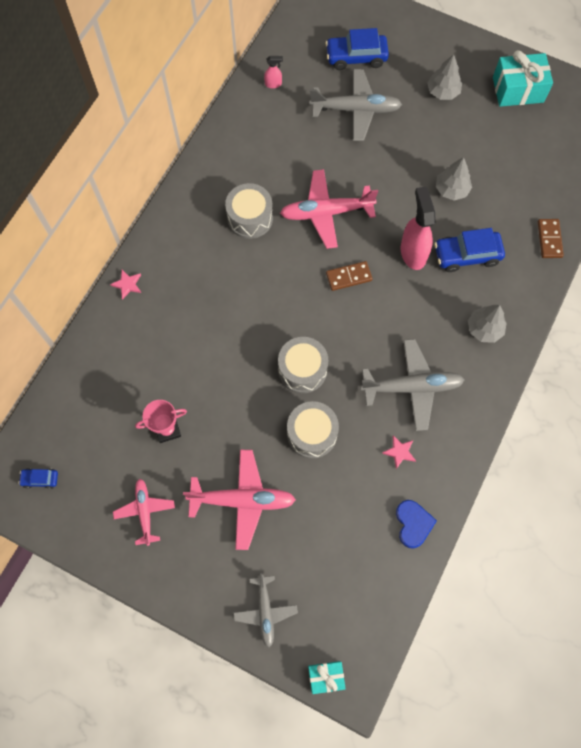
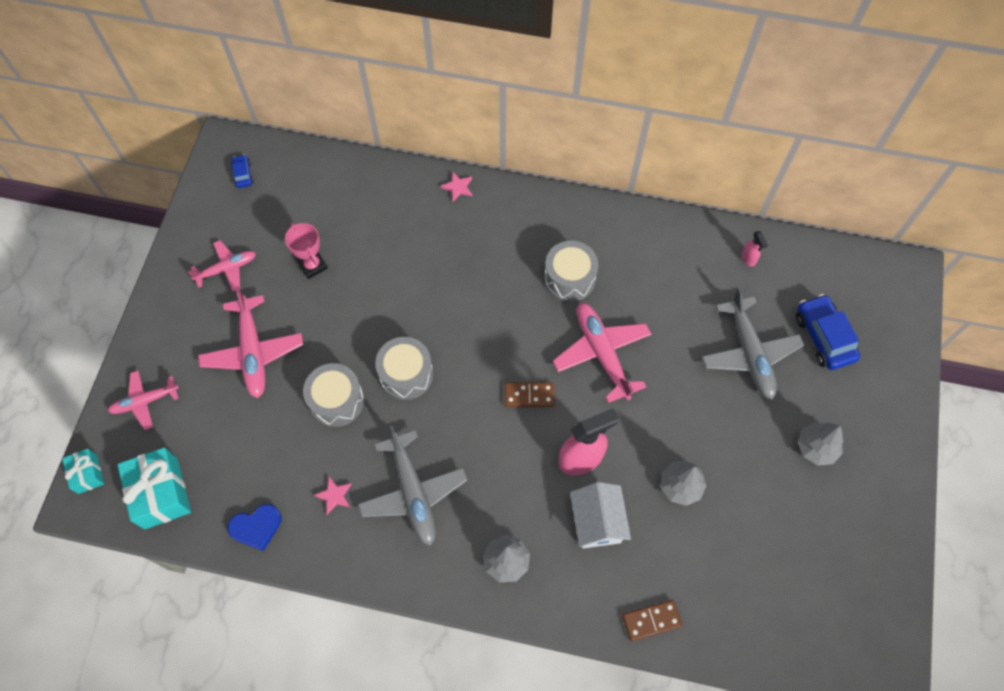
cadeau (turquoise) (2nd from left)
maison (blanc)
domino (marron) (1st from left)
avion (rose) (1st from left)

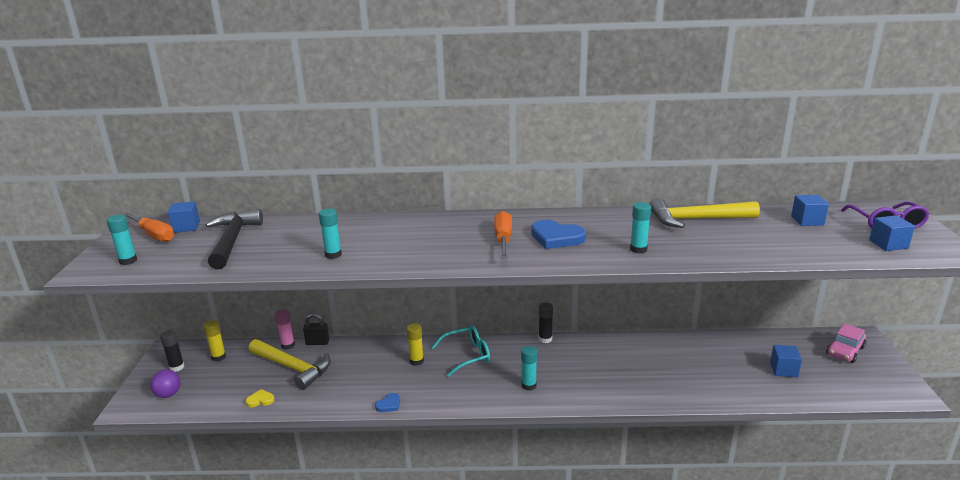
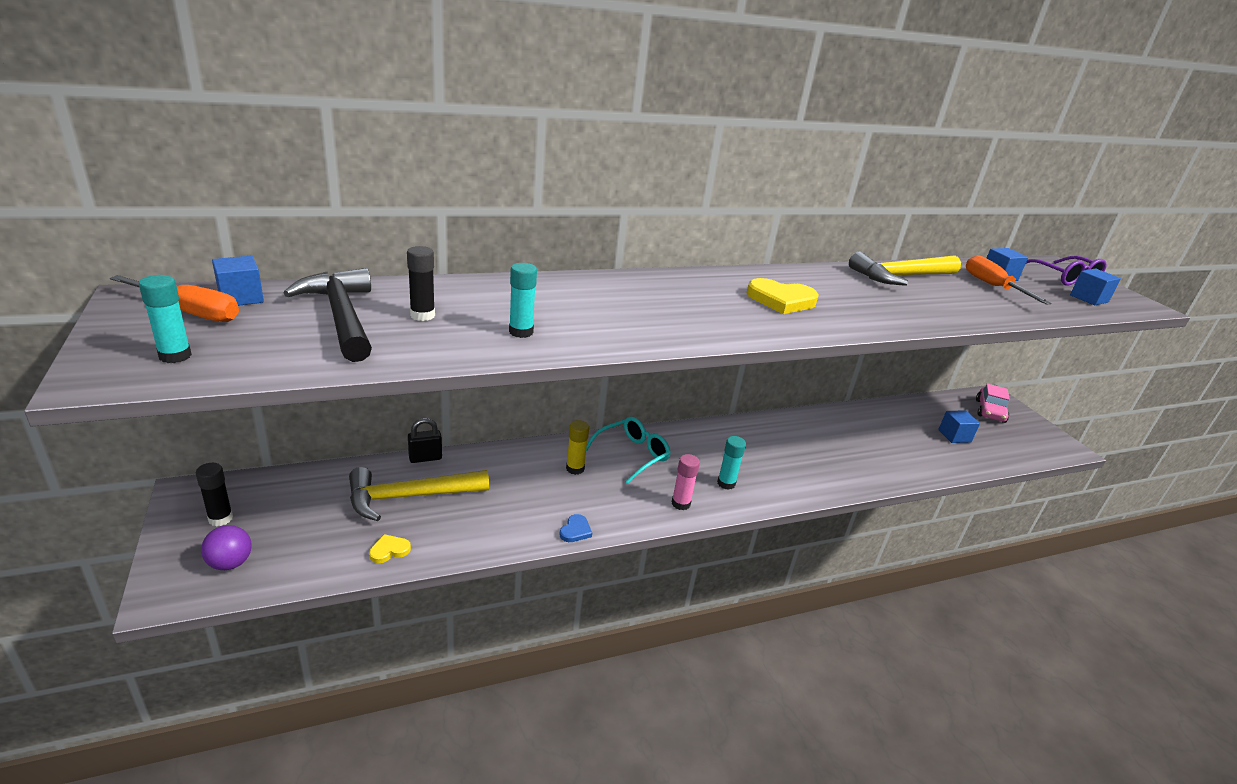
bâton de colle (turquoise) (4th from left in the first image)
tournevis (orange) (2nd from left)
cœur (jaune) (2nd from left)
bâton de colle (noir) (2nd from left)
bâton de colle (rose)
bâton de colle (jaune) (1st from left in the first image)
marteau (jaune) (1st from left)

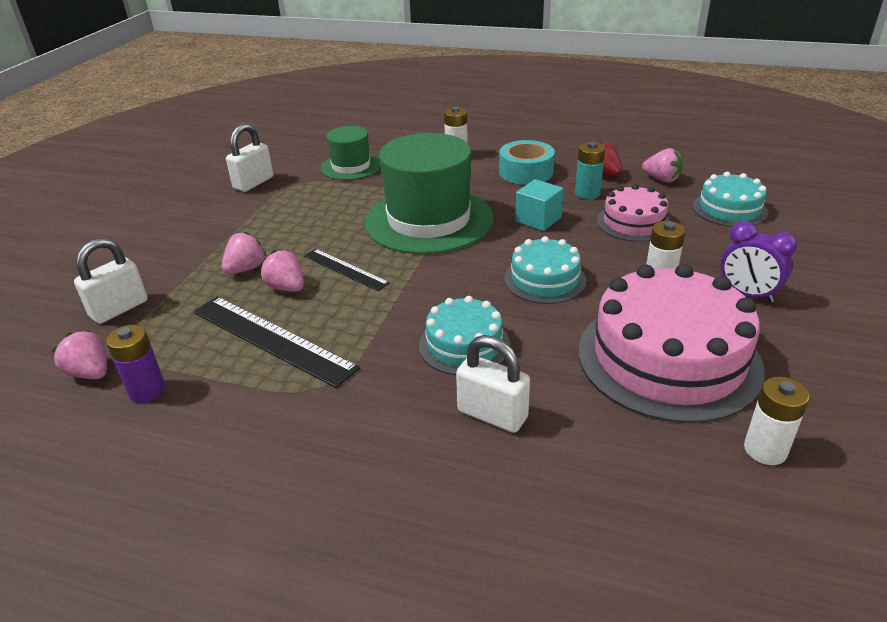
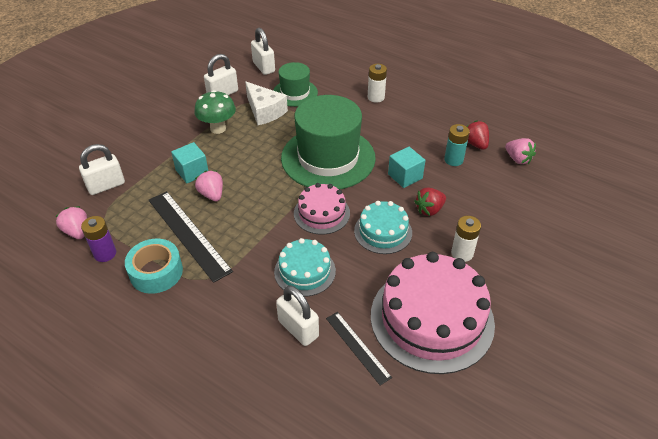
ruban adhésif (turquoise)
gâteau (turquoise) (3rd from left in the first image)
gâteau (rose) (1st from left)
réveil (violet)
cube (turquoise) (1st from left)
règle (noir) (2nd from left)
pile (blanc) (3rd from left in the first image)
cadenas (blanc) (3rd from left)
fromage (blanc)
champignon (vert)
fraise (rouge) (1st from left)

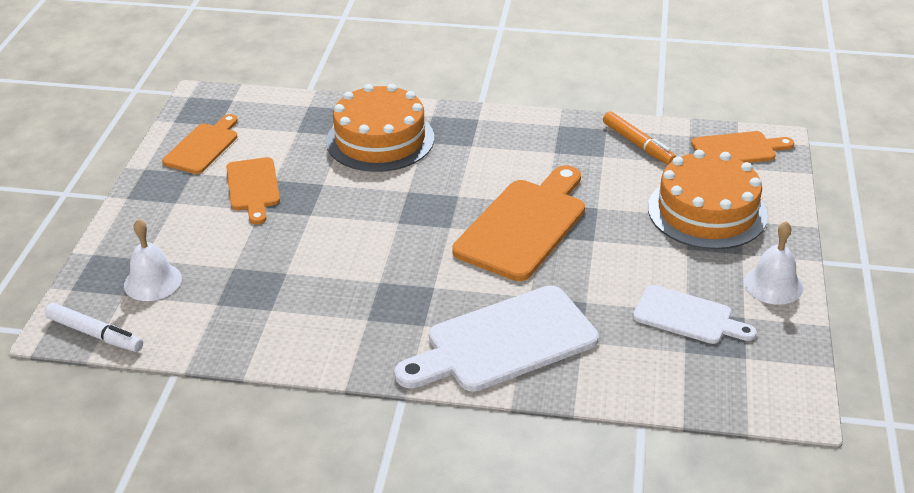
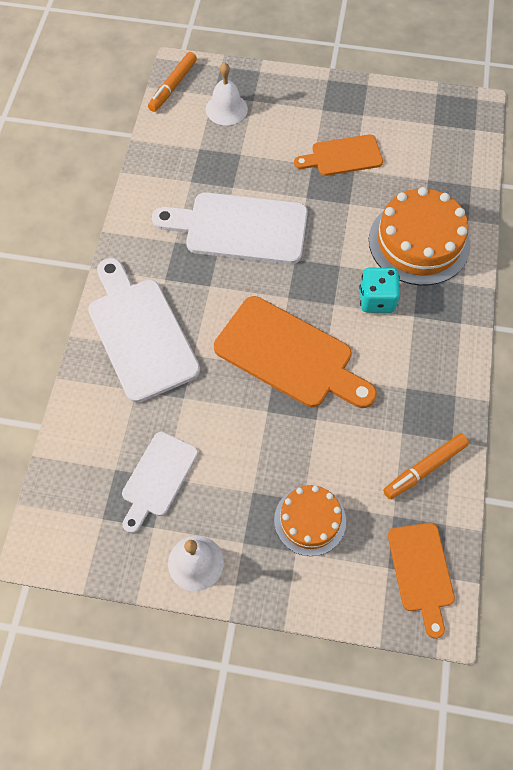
planche à découper (orange) (1st from left in the first image)
gâteau (orange) (1st from left)
feutre (orange) (1st from left)
planche à découper (blanc) (3rd from left)
dé (turquoise)

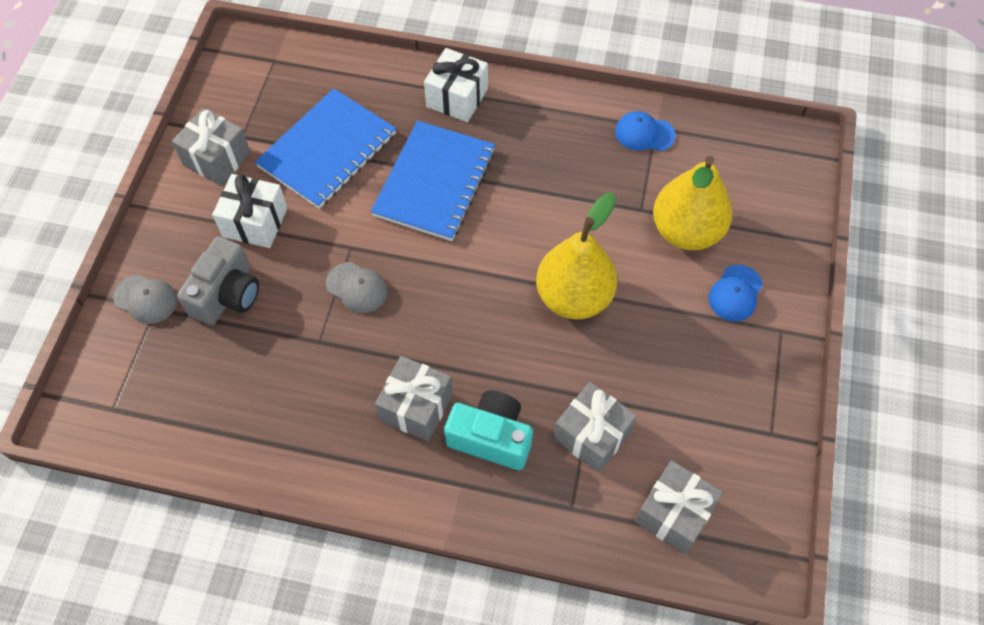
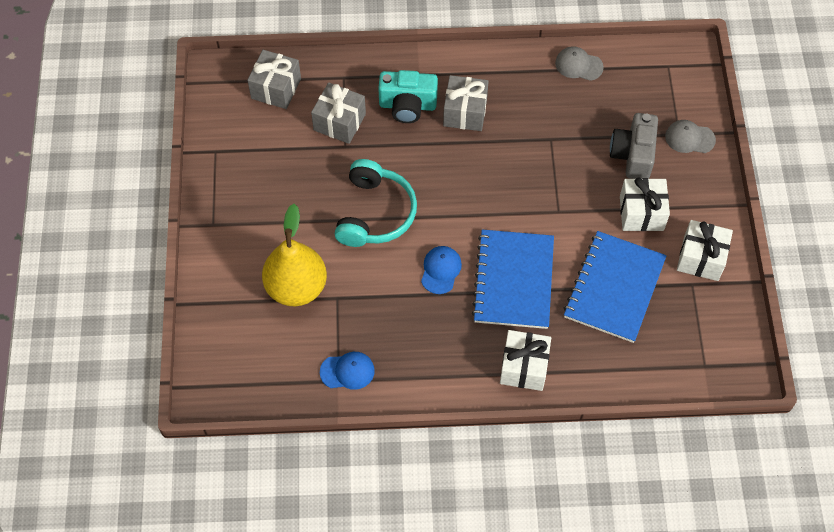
cadeau (blanc) (3rd from left)
casque audio (turquoise)
casquette (gris) (1st from left)
casquette (bleu) (2nd from left)

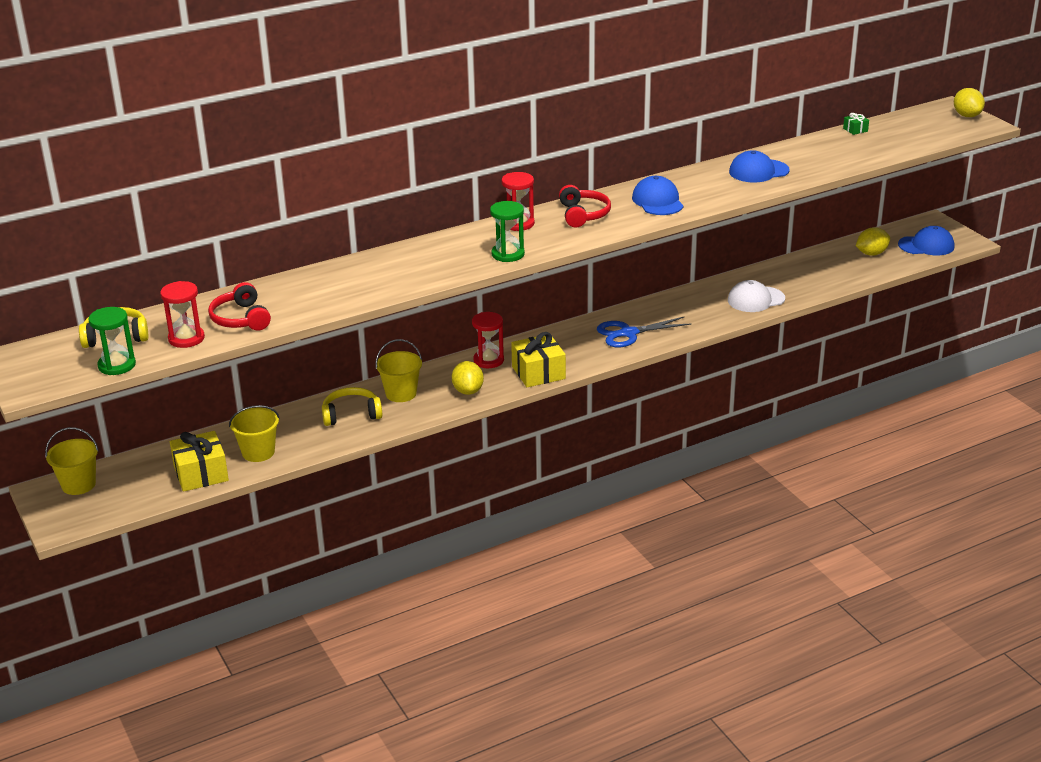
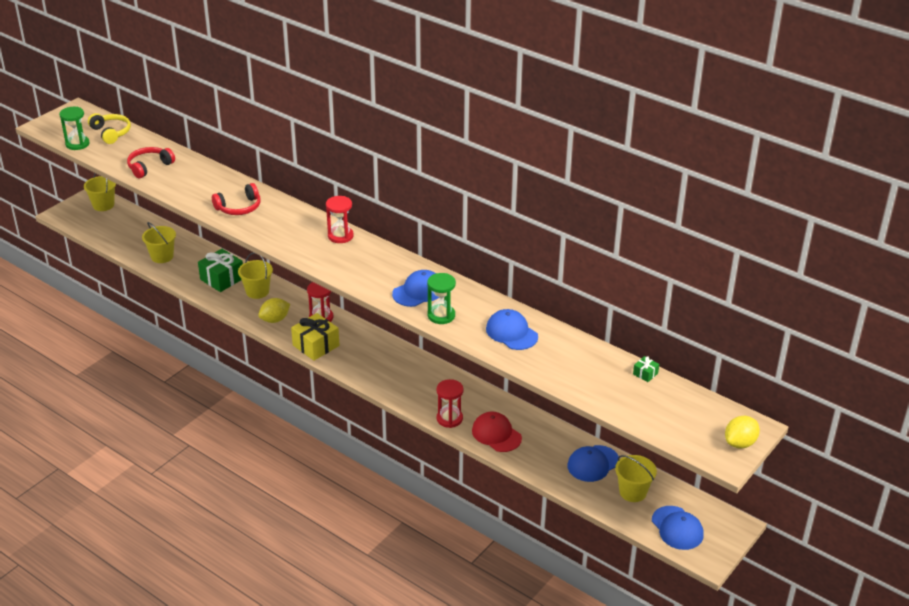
casque audio (rouge) (2nd from left)
sablier (vert) (2nd from left)
seau (jaune) (4th from left)
casquette (rouge)
sablier (rouge) (3rd from left)
ciseaux (bleu)
cadeau (vert) (1st from left)
cadeau (jaune) (1st from left in the first image)
casquette (bleu) (3rd from left)

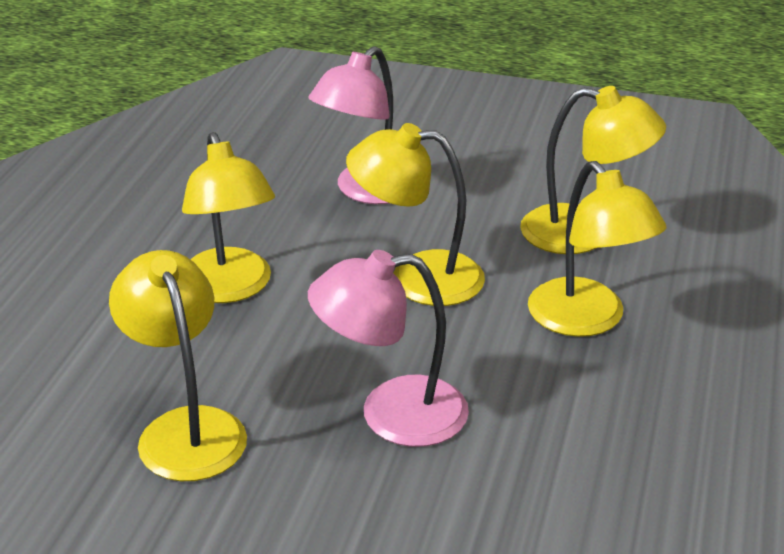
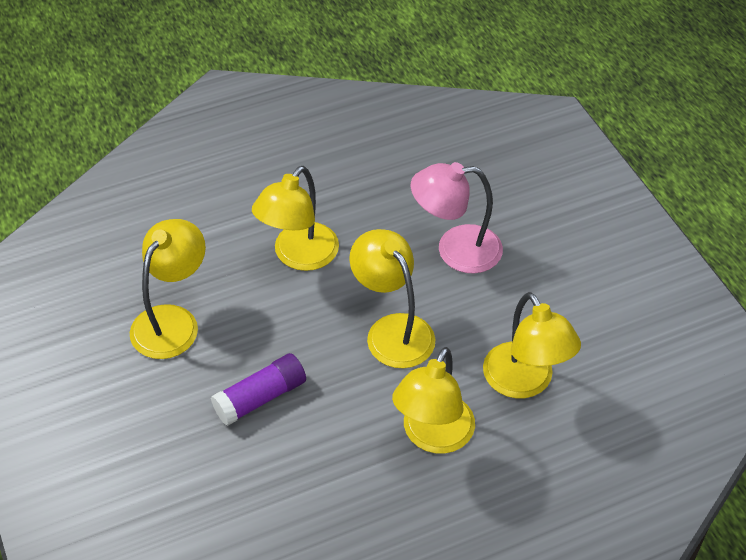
bâton de colle (violet)

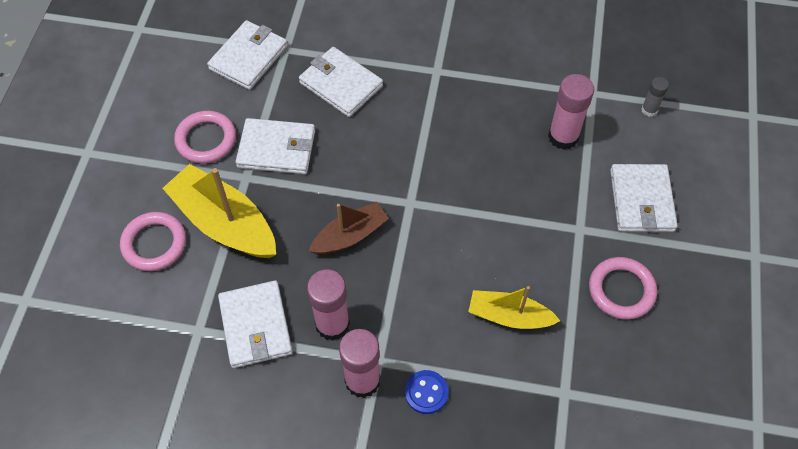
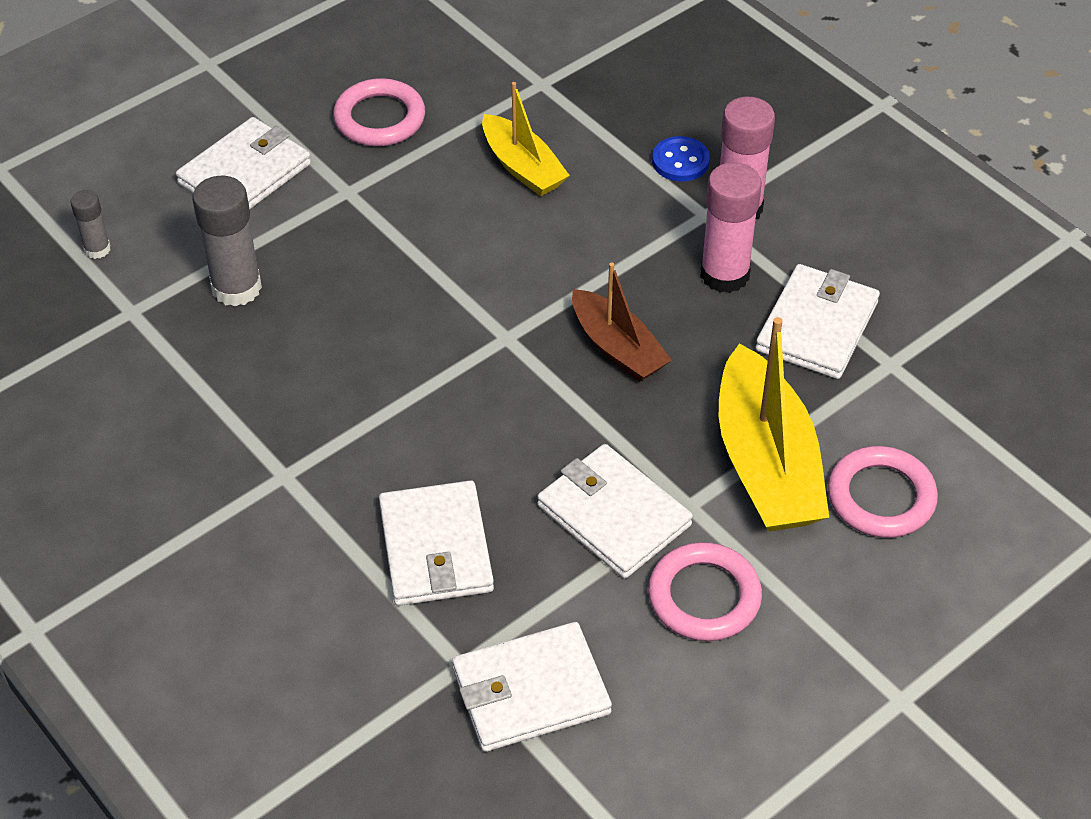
bâton de colle (gris) (2nd from left)
bateau (marron)

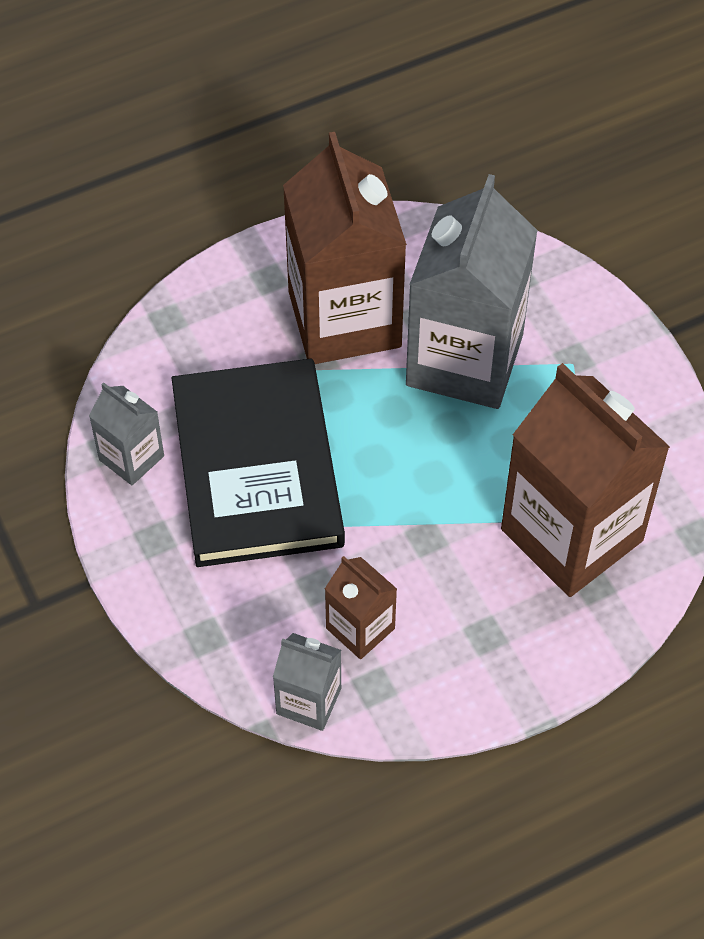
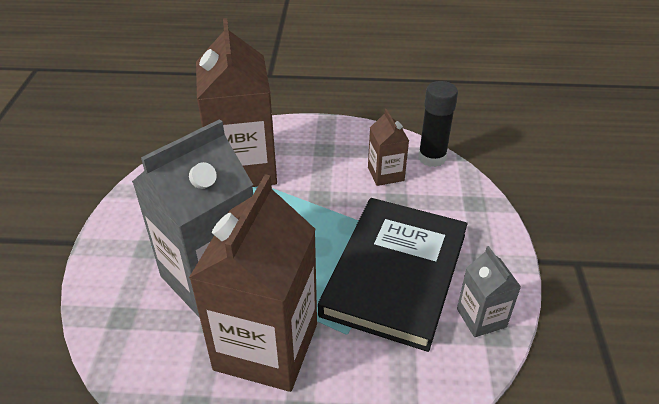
bâton de colle (noir)

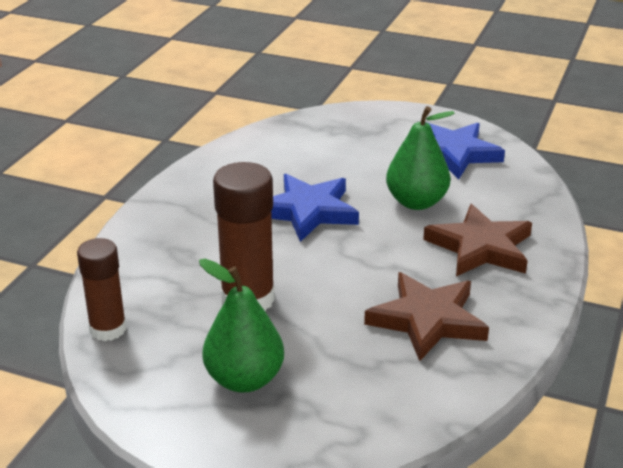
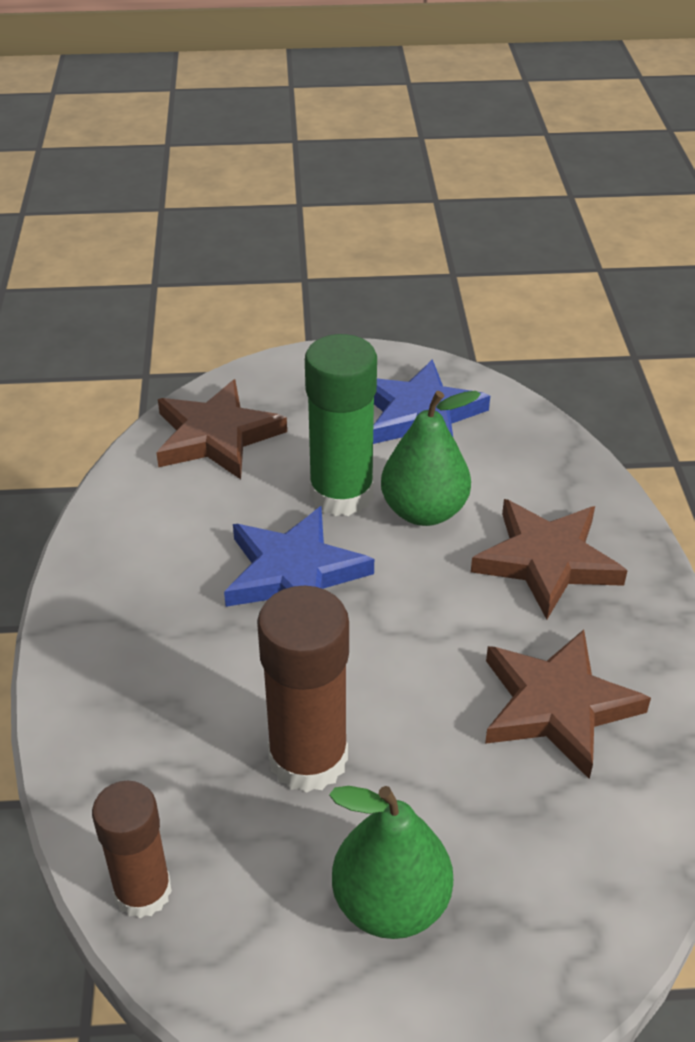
bâton de colle (vert)
étoile (marron) (1st from left)

